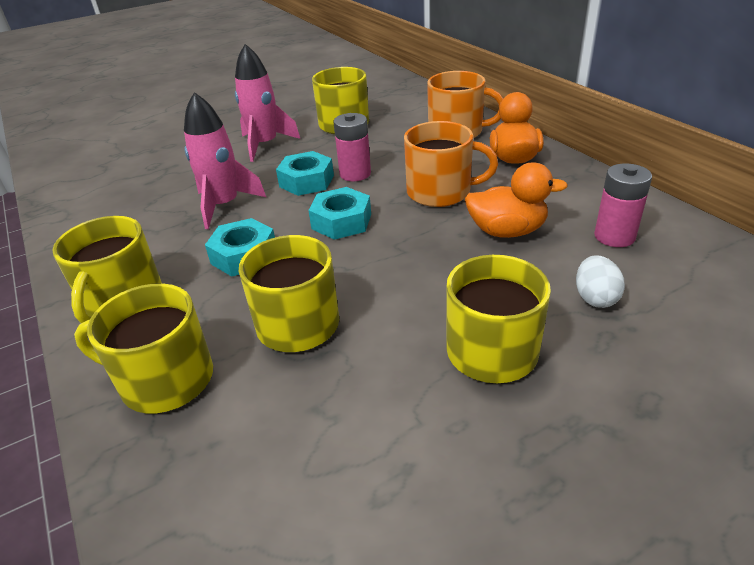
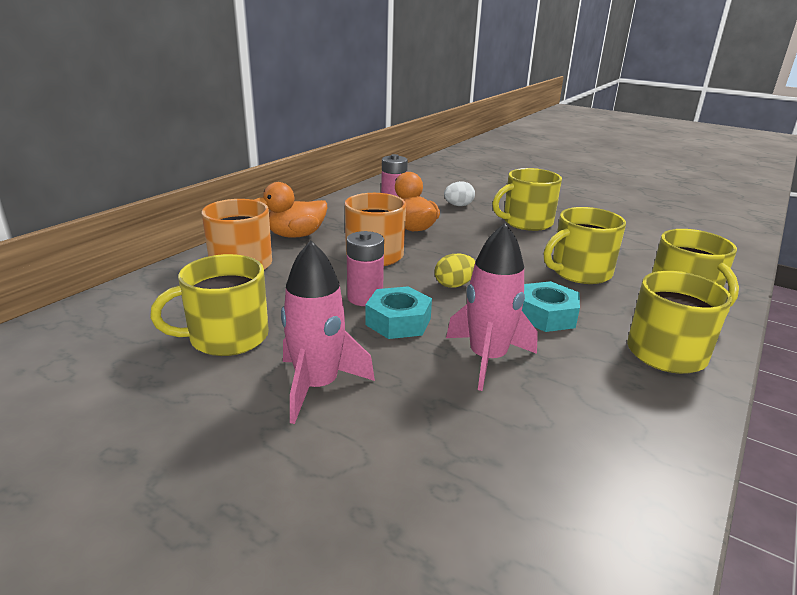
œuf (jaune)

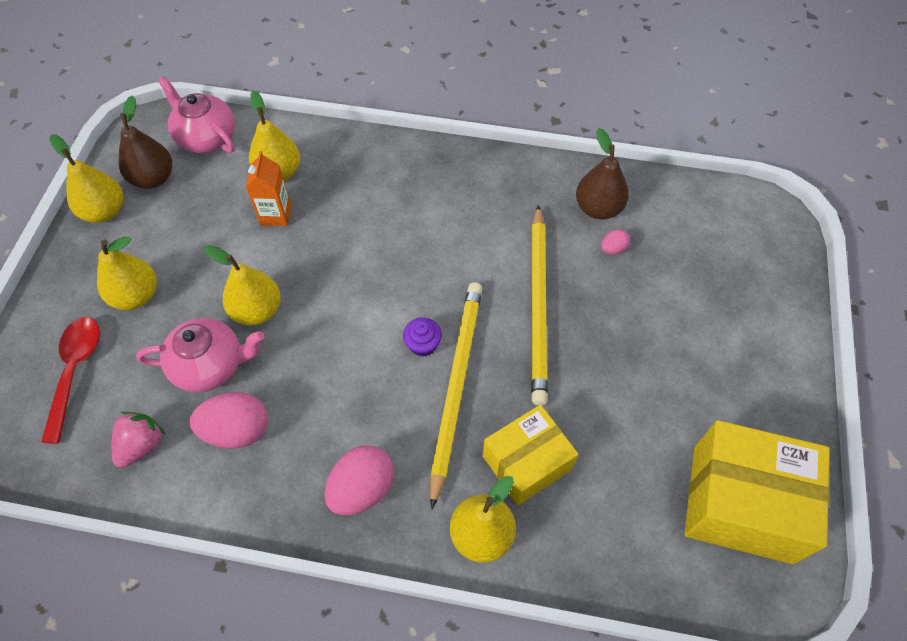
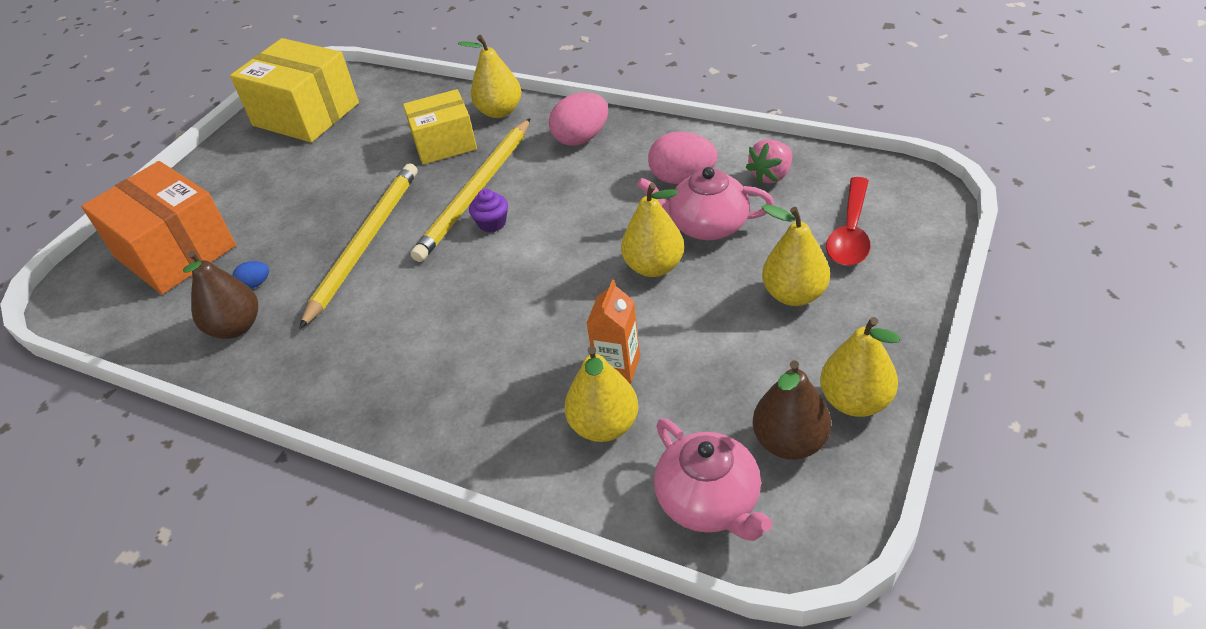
œuf (bleu)
boîte (orange)

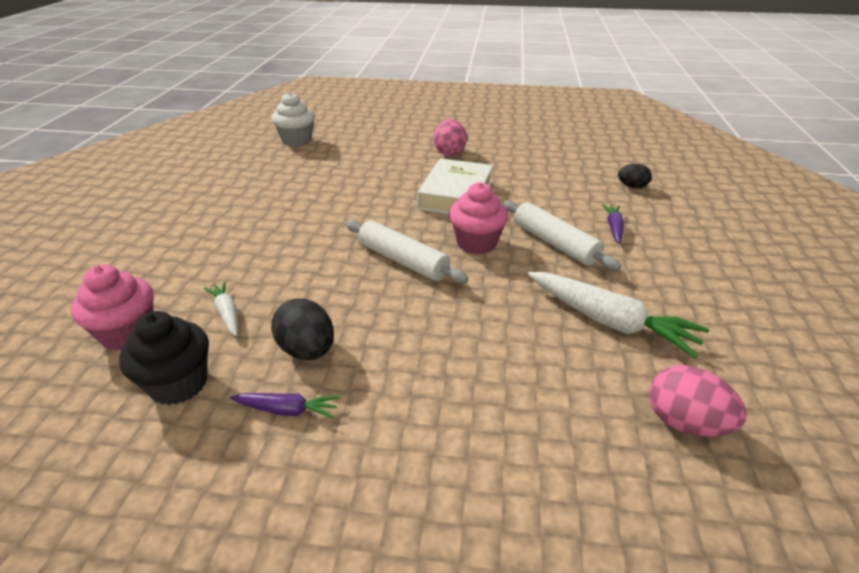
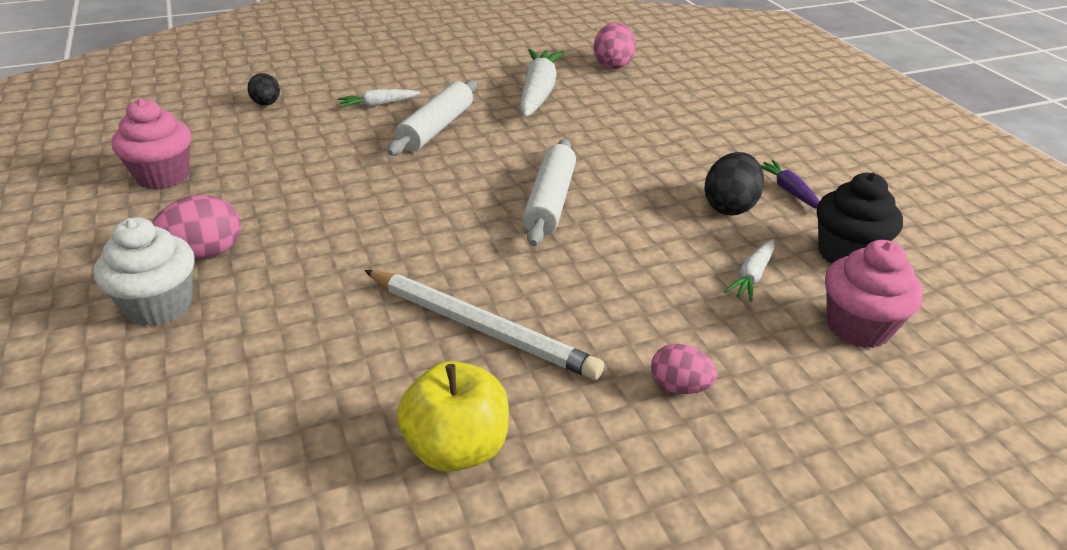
muffin (blanc)
livre (blanc)
muffin (rose) (1st from left)
carotte (blanc) (1st from left)
crayon (blanc)
œuf (rose) (3rd from left)
pomme (jaune)

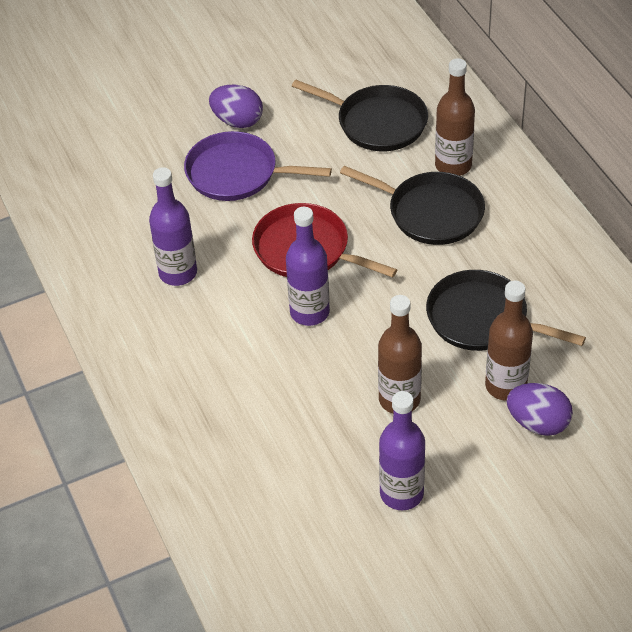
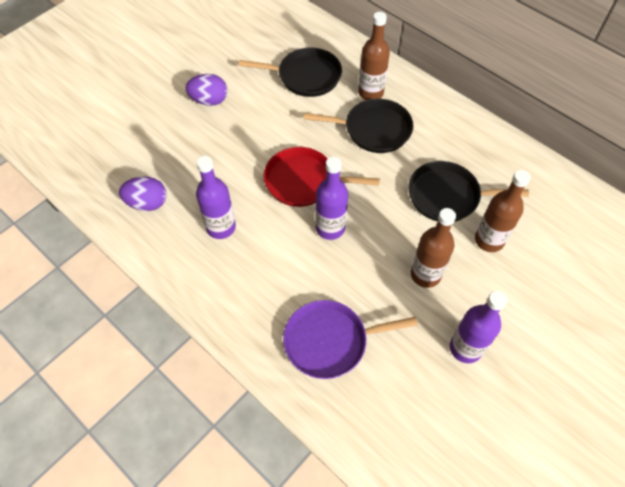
poêle (violet)
œuf (violet) (1st from left)

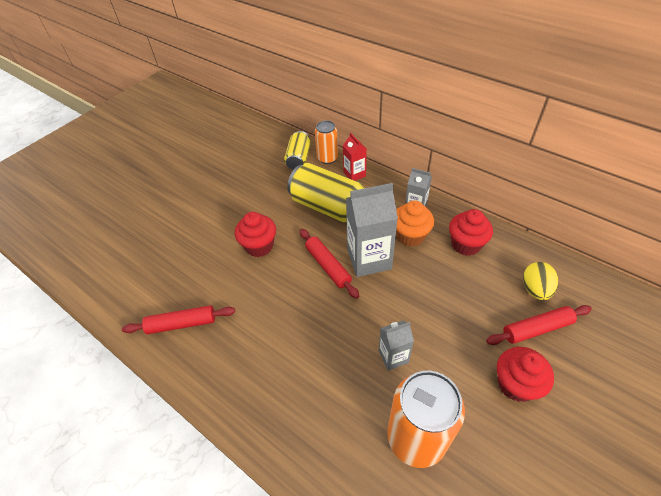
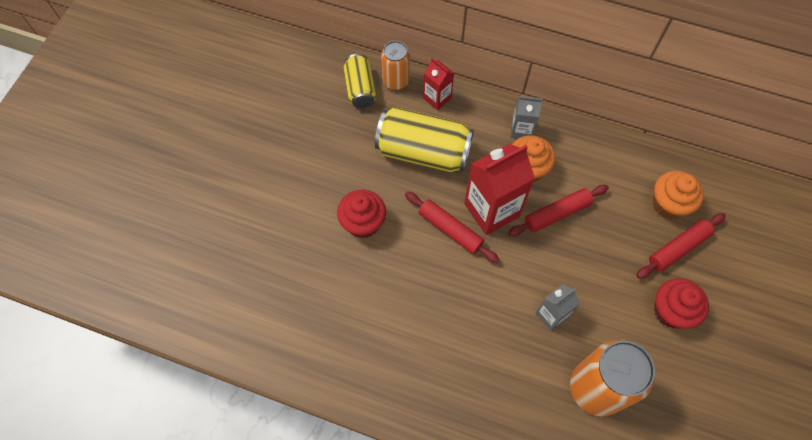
brique de lait (rouge) (2nd from left)
muffin (rouge) (2nd from left in the first image)
muffin (orange) (2nd from left)
rouleau à pâtisserie (rouge) (2nd from left)

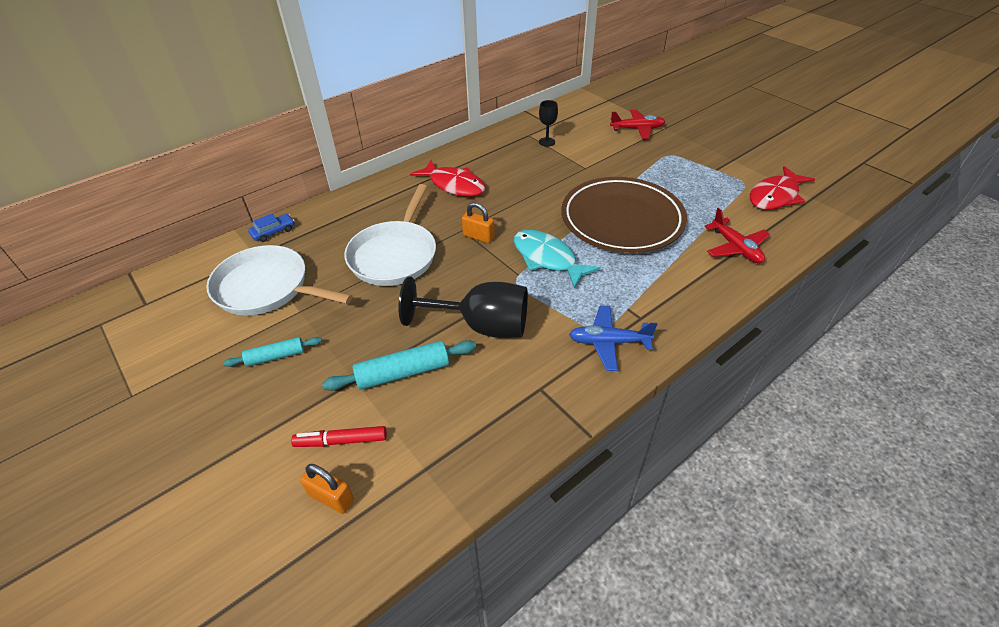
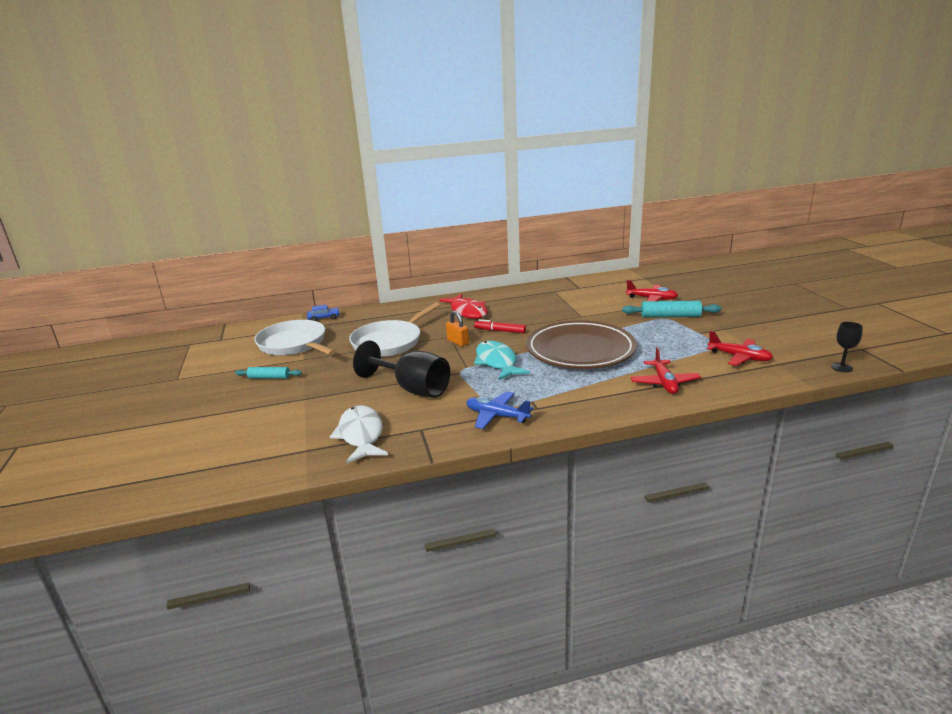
verre à pied (noir) (2nd from left)
avion (rouge) (3rd from left)
rouleau à pâtisserie (turquoise) (2nd from left)
feutre (rouge)
cadenas (orange) (1st from left in the first image)
poisson (blanc)

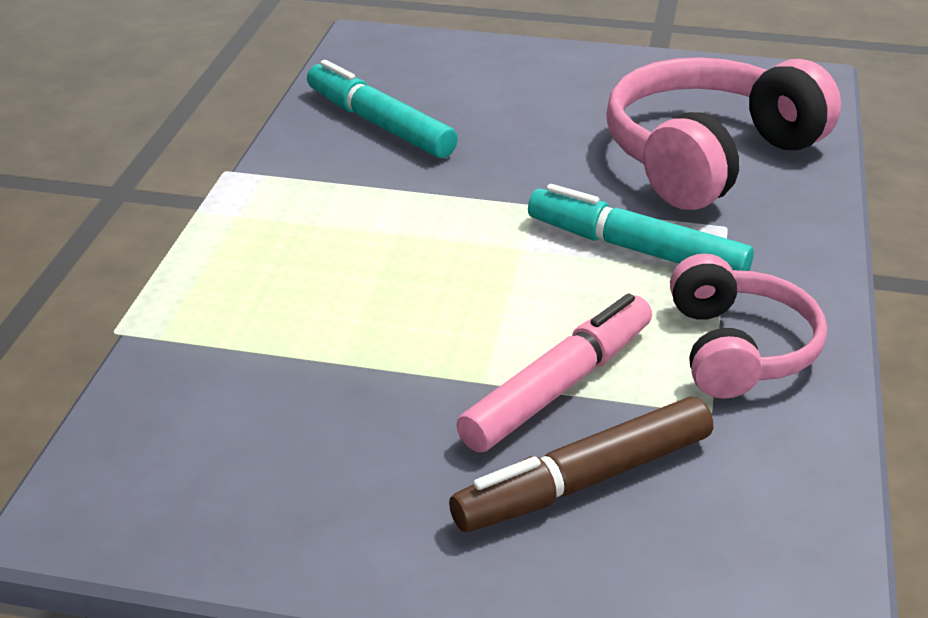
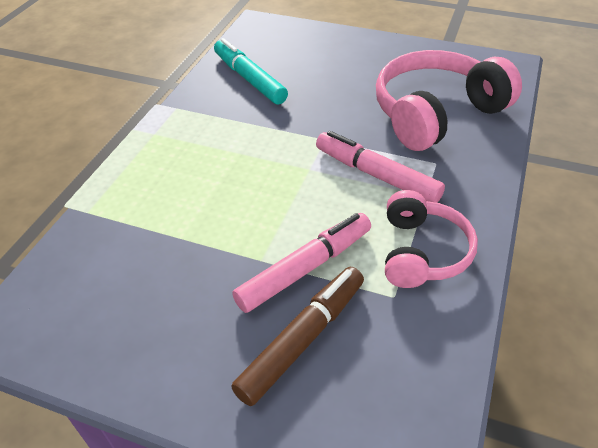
feutre (rose) (2nd from left)
feutre (marron)

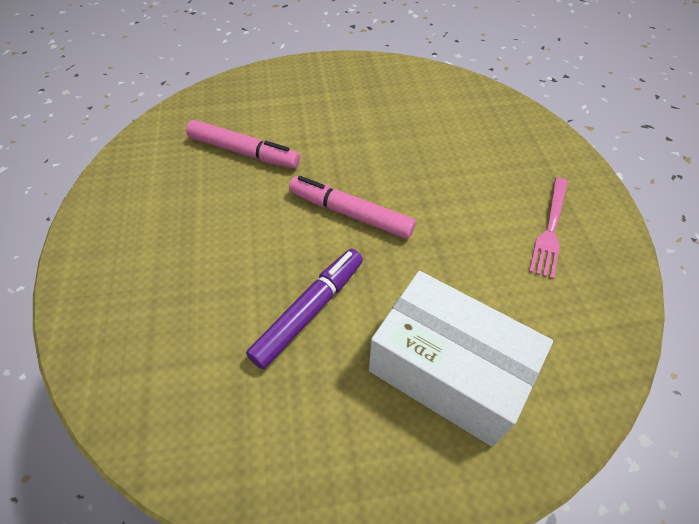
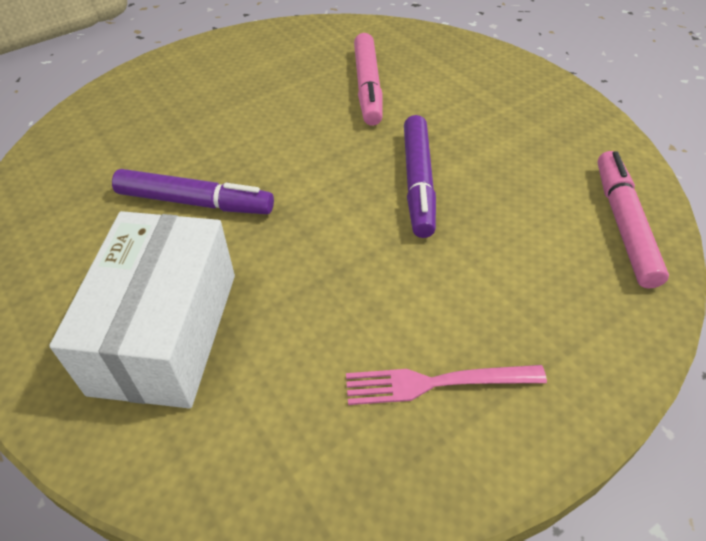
feutre (rose) (2nd from left)
feutre (violet) (2nd from left)

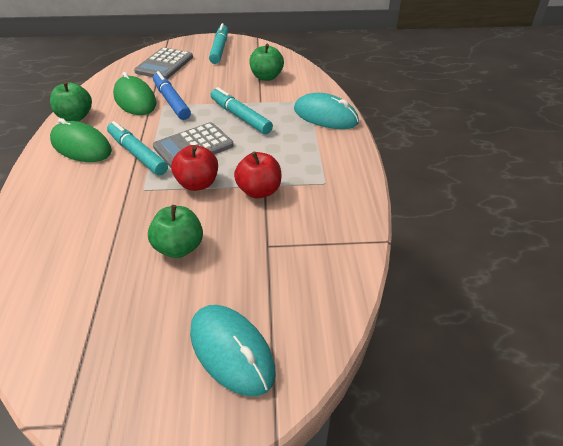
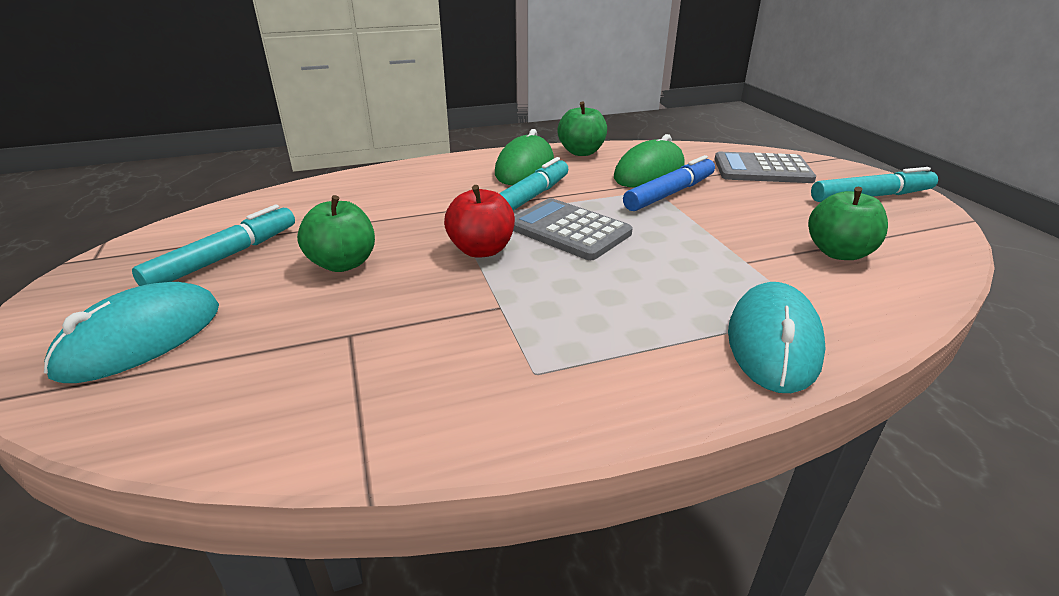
feutre (turquoise) (1st from left)
pomme (rouge) (2nd from left in the first image)

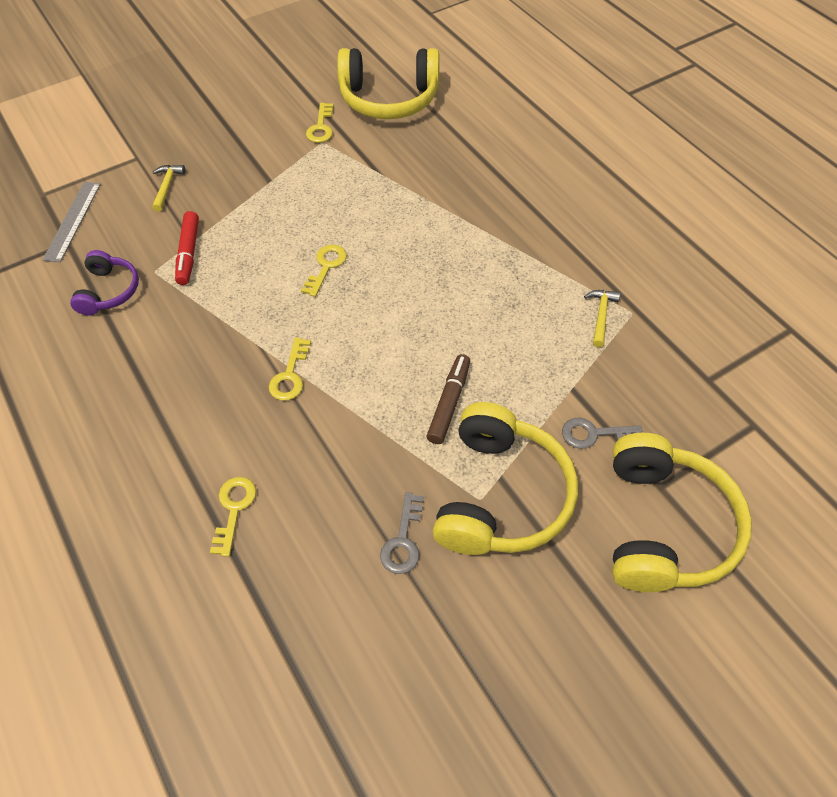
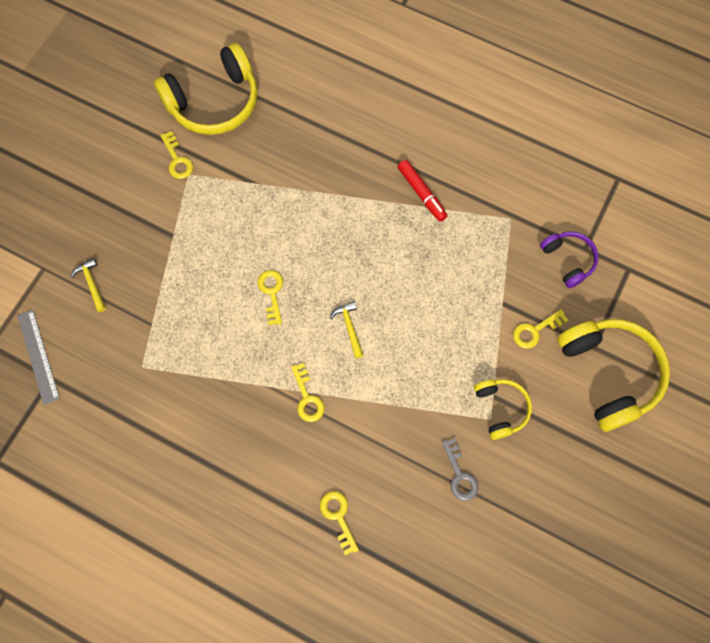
feutre (rouge)
casque audio (violet)
marteau (jaune) (2nd from left)
feutre (marron)
casque audio (jaune) (2nd from left)
clé (jaune) (5th from left)

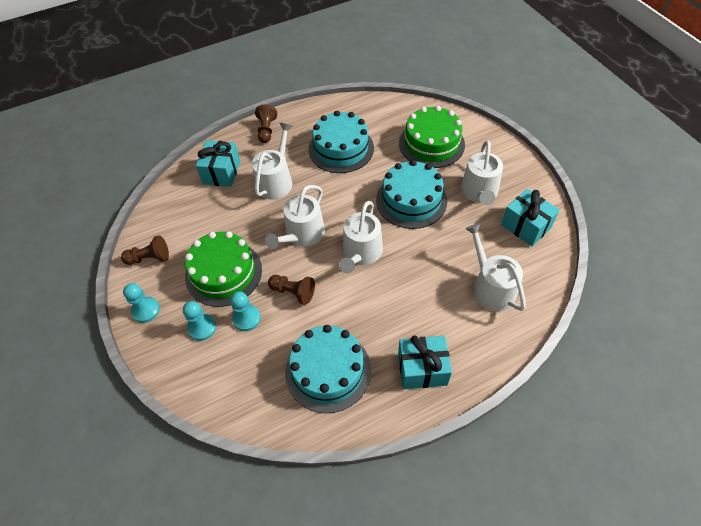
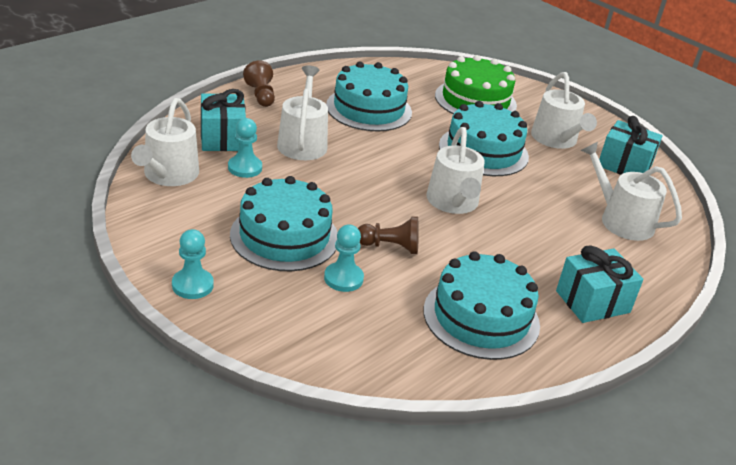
arrosoir (blanc) (1st from left)
gâteau (turquoise) (1st from left)
pion (marron) (1st from left in the first image)
pion (turquoise) (2nd from left)

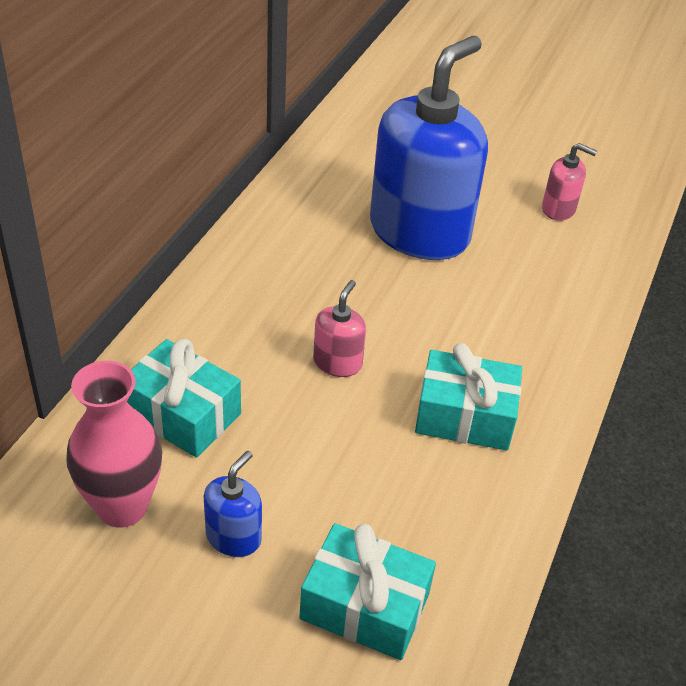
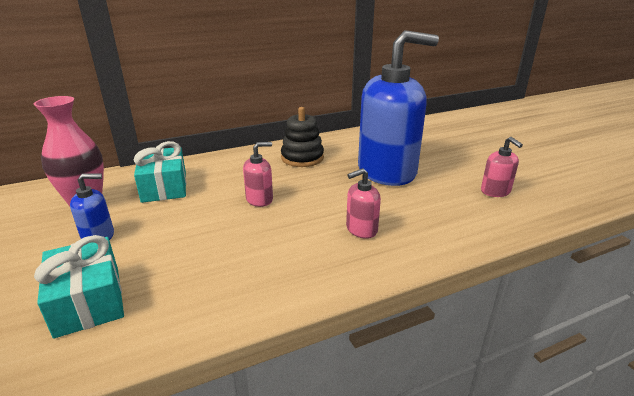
cadeau (turquoise) (3rd from left in the first image)
jouet à empiler (noir)
distributeur de savon (rose) (2nd from left)

